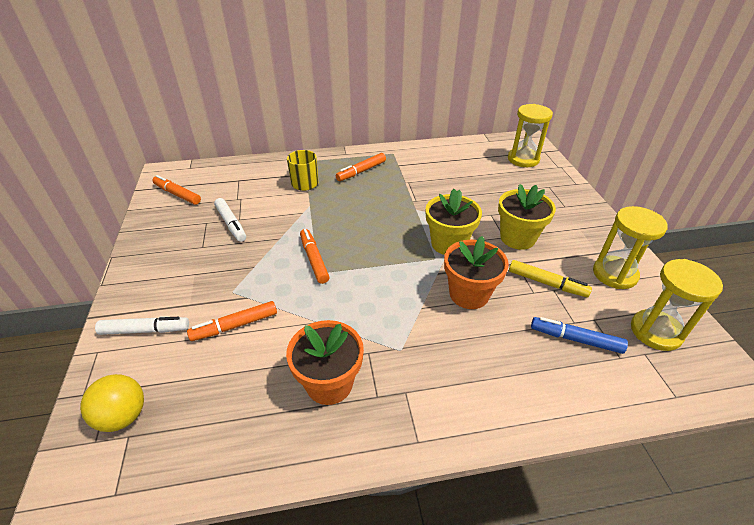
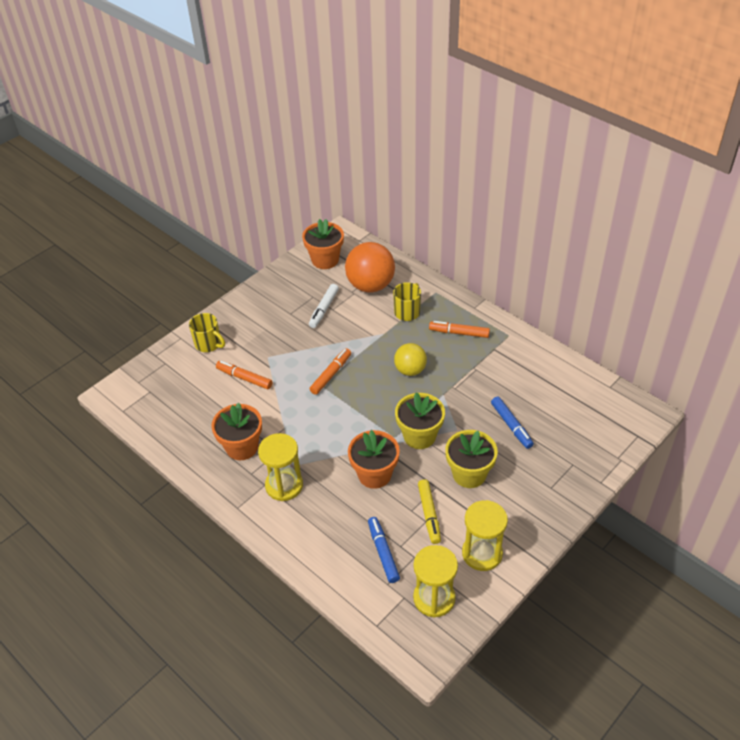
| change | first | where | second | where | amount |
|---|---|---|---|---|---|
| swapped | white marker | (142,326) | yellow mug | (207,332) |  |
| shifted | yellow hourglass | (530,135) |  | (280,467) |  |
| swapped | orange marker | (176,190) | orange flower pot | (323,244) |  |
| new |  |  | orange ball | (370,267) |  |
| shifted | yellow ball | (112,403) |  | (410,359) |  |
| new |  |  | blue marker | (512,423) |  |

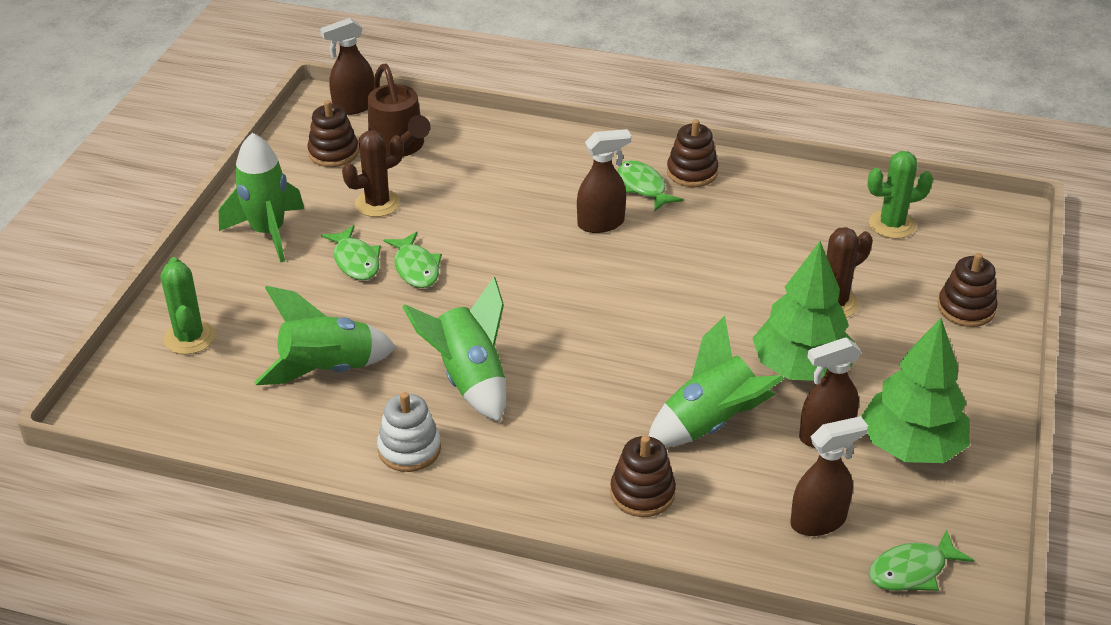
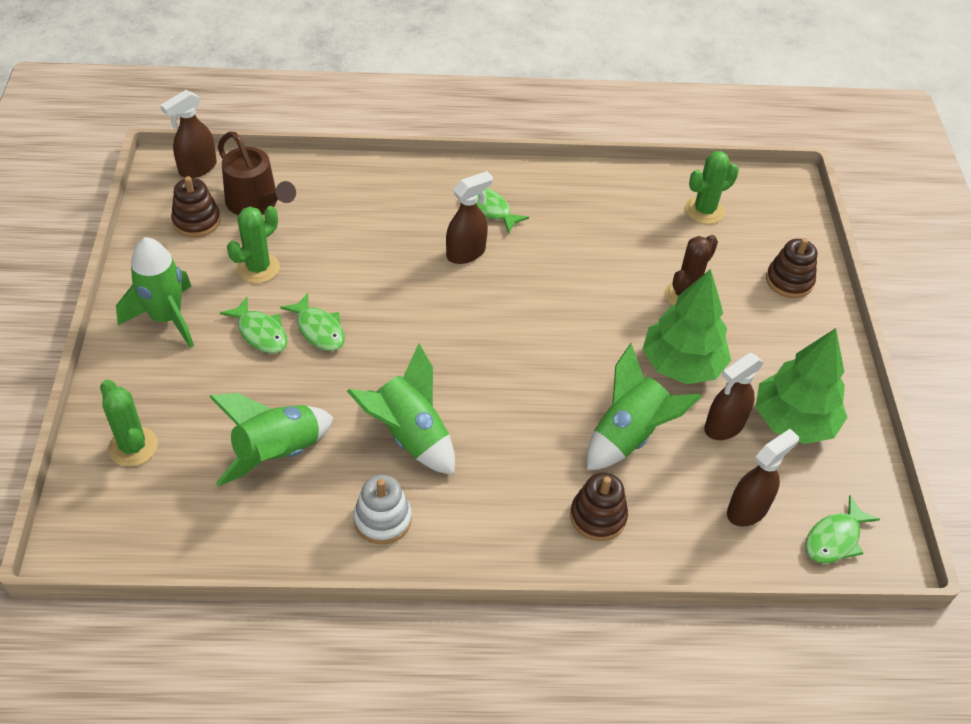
| change | first | where | second | where | amount |
|---|---|---|---|---|---|
| repainted | brown cactus | (373,173) | green cactus | (253,244) |  |
| gone | brown stacking toy | (692,153) |  |  |  |

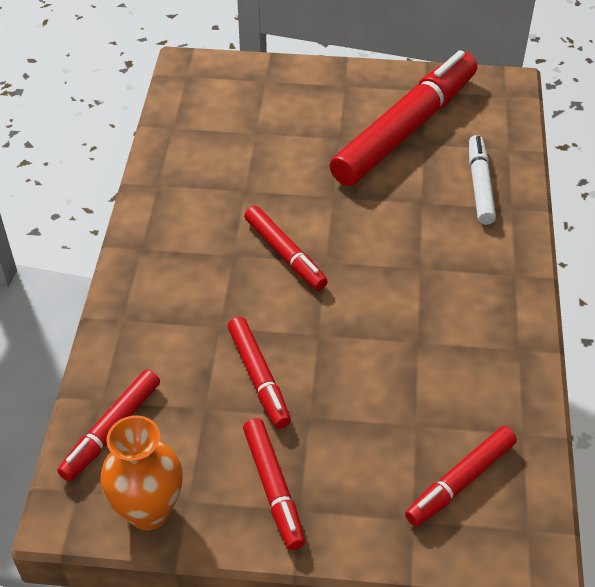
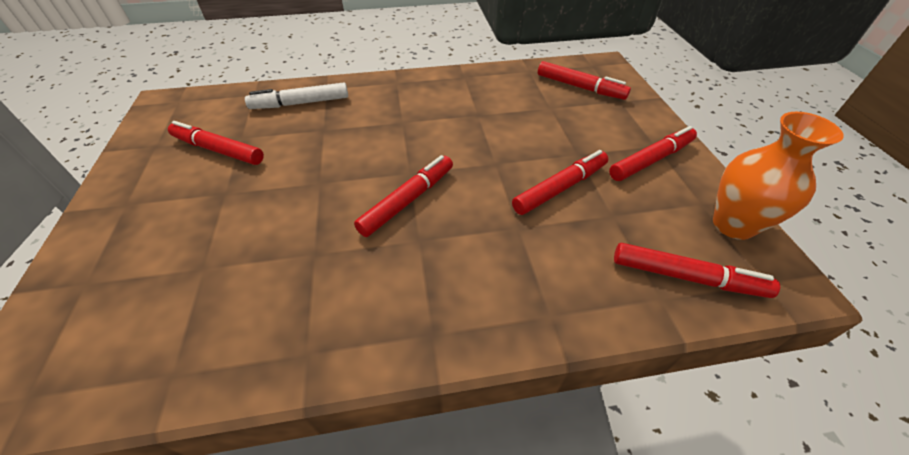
| change | first | where | second | where | amount |
|---|---|---|---|---|---|
| scaled | red marker | (403,118) |  | (216,143) | x0.51 |

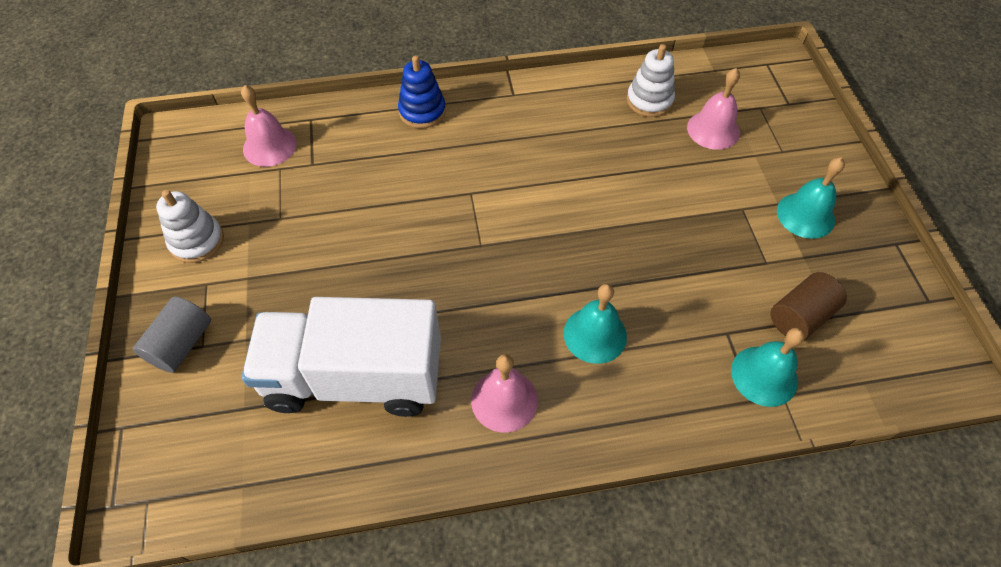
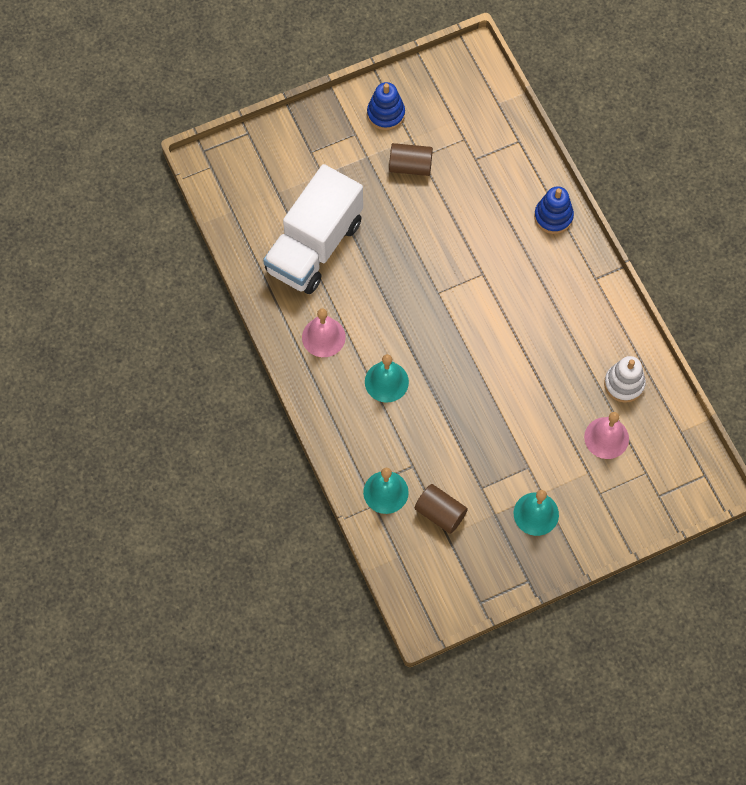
| change | first | where | second | where | amount |
|---|---|---|---|---|---|
| rotated | white truck | (341,357) |  | (313,229) | 135 degrees counterclockwise |
| repainted | white stacking toy | (190,226) | blue stacking toy | (386,106) |  |
| new |  |  | brown cylinder | (411,159) |  |
| gone | grey cylinder | (172,335) |  |  |  |
| gone | pink bell | (269,126) |  |  |  |

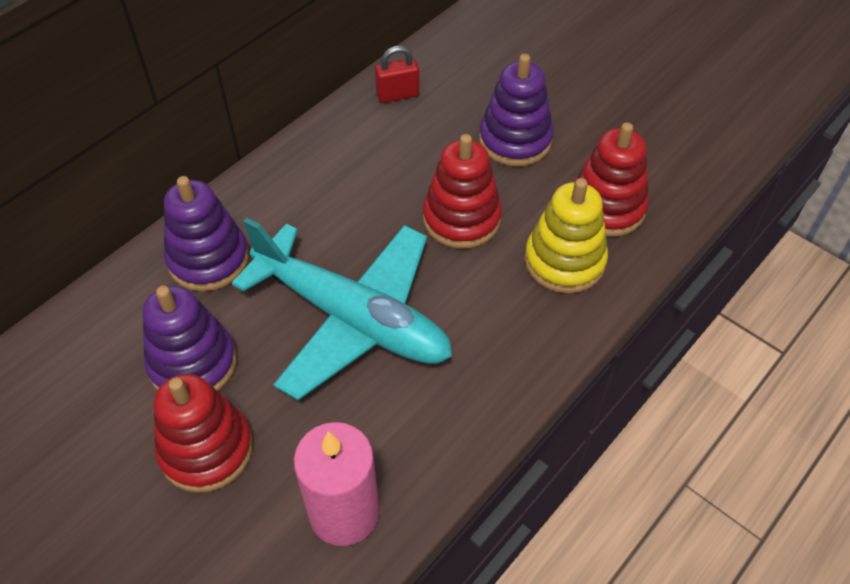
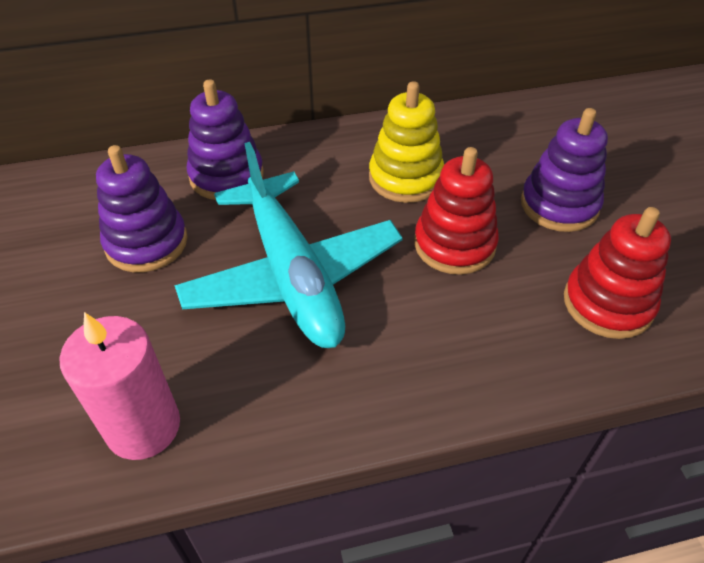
| change | first | where | second | where | amount |
|---|---|---|---|---|---|
| shifted | yellow stacking toy | (566,236) |  | (406,142) |  |
| gone | red stacking toy | (203,433) |  |  |  |
| gone | red padlock | (397,74) |  |  |  |

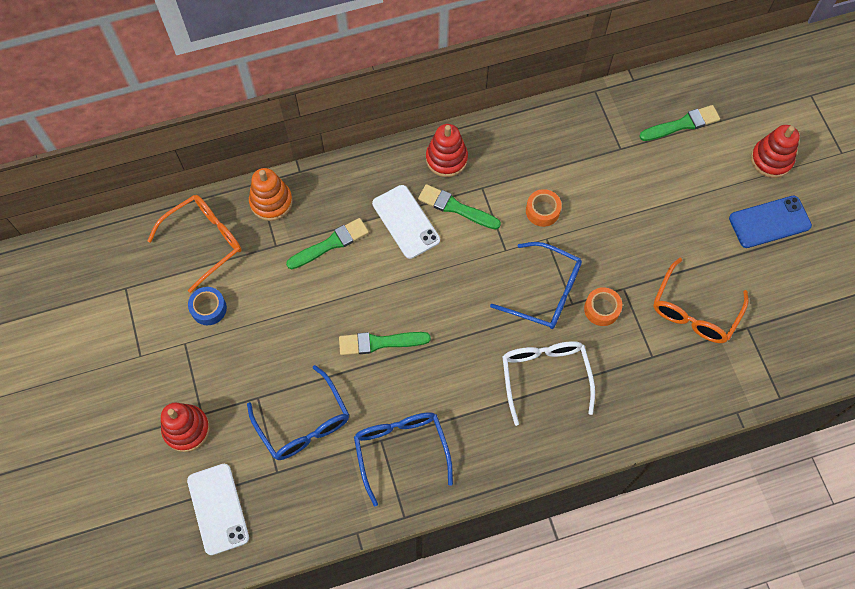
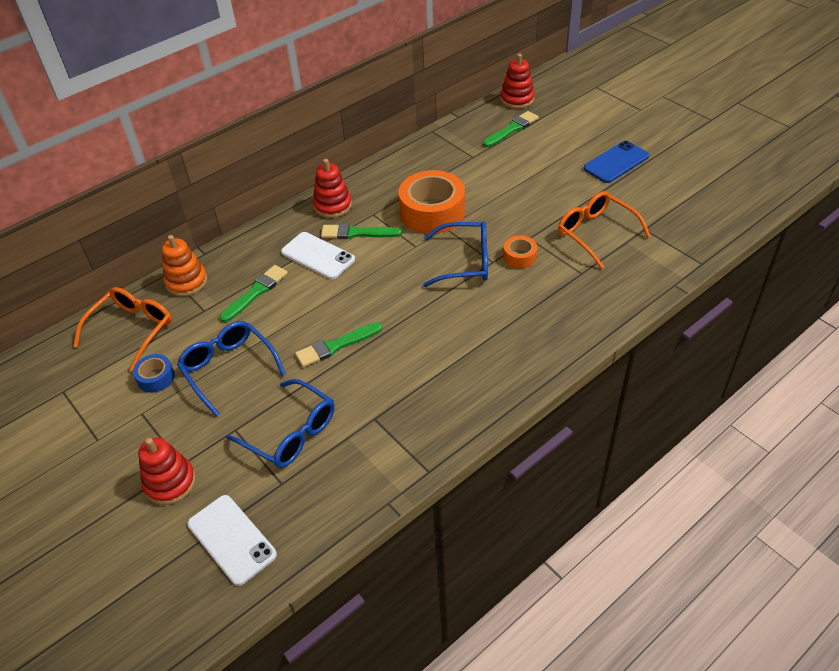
| change | first | where | second | where | amount |
|---|---|---|---|---|---|
| shifted | blue glasses | (403,459) |  | (231,368) |  |
| scaled | orange tape | (544,208) |  | (432,202) | x2.09 |
| shifted | red stacking toy | (775,151) |  | (517,81) |  |
| rotated | orange glasses | (700,300) |  | (604,230) | 135 degrees clockwise |
| gone | white glasses | (548,383) |  |  |  |

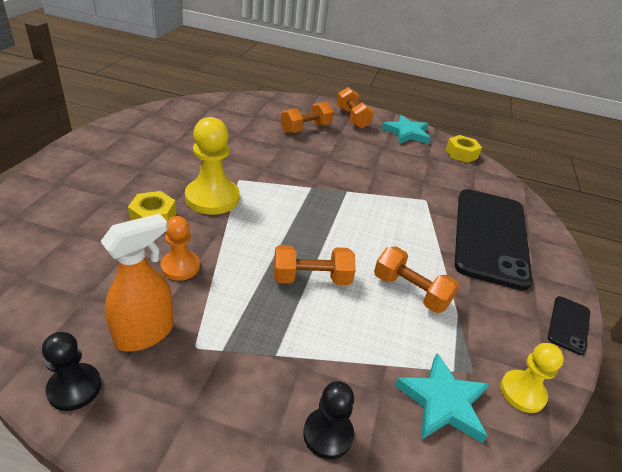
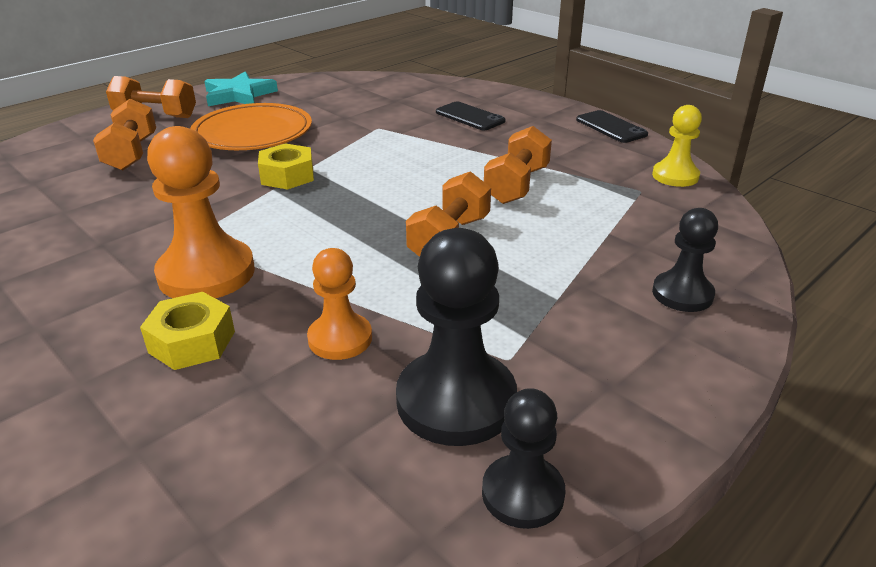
| change | first | where | second | where | amount |
|---|---|---|---|---|---|
| repainted | yellow pawn | (212,166) | orange pawn | (201,212) |  |
| new |  |  | orange plate | (251,126) |  |
| shifted | yellow nut | (464,149) |  | (286,166) |  |
| swapped | orange spray bottle | (137,282) | black pawn | (456,337) |  |
| scaled | black phone | (494,240) |  | (470,115) | x0.42 |
| rotated | orange dumbbell | (416,280) |  | (518,165) | 45 degrees counterclockwise |
| gone | turquoise star | (441,398) |  |  |  |

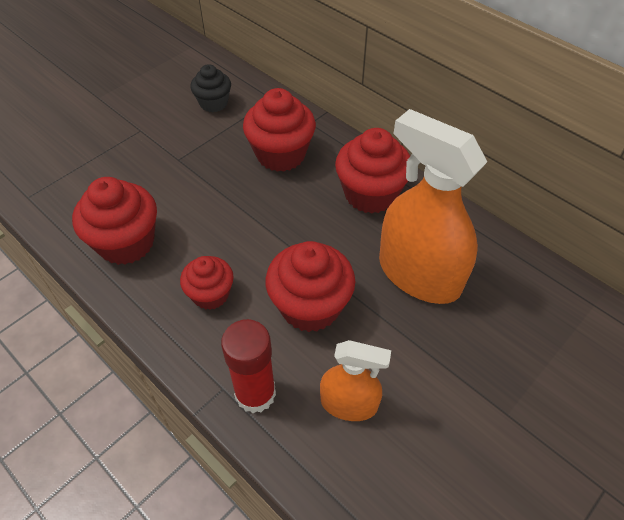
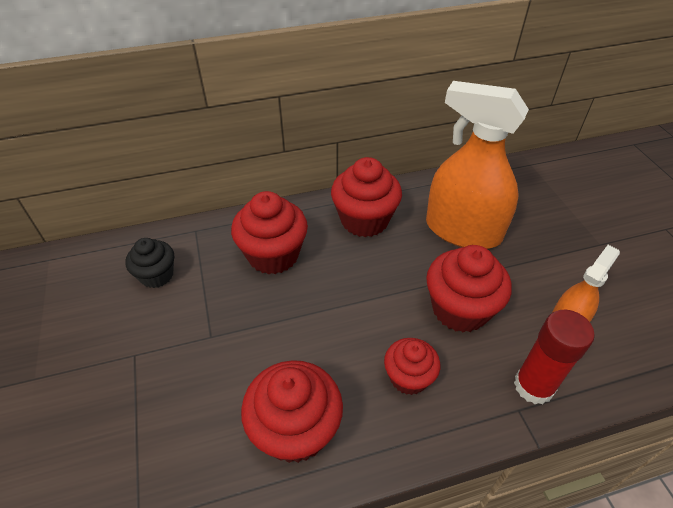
| change | first | where | second | where | amount |
|---|---|---|---|---|---|
| rotated | orange spray bottle | (433,206) |  | (477,165) | 45 degrees clockwise |

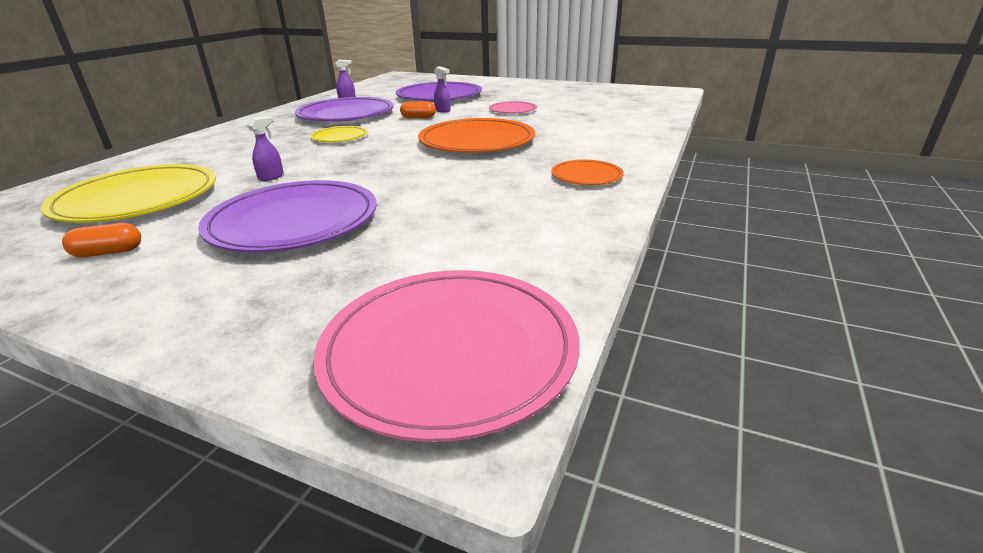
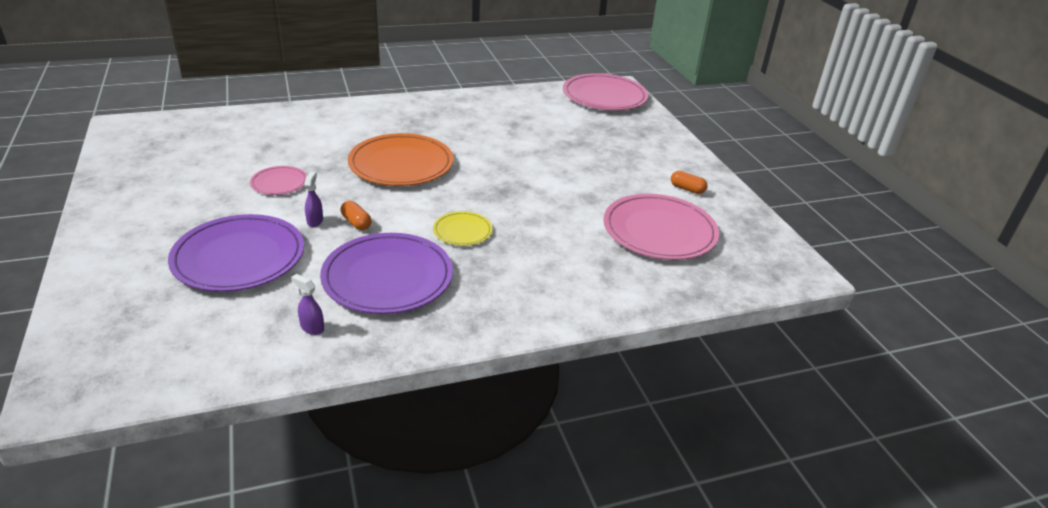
| change | first | where | second | where | amount |
|---|---|---|---|---|---|
| repainted | yellow plate | (128,193) | pink plate | (661,227) |  |
| gone | purple plate | (287,216) |  |  |  |
| gone | purple spray bottle | (265,148) |  |  |  |
| gone | orange plate | (587,172) |  |  |  |

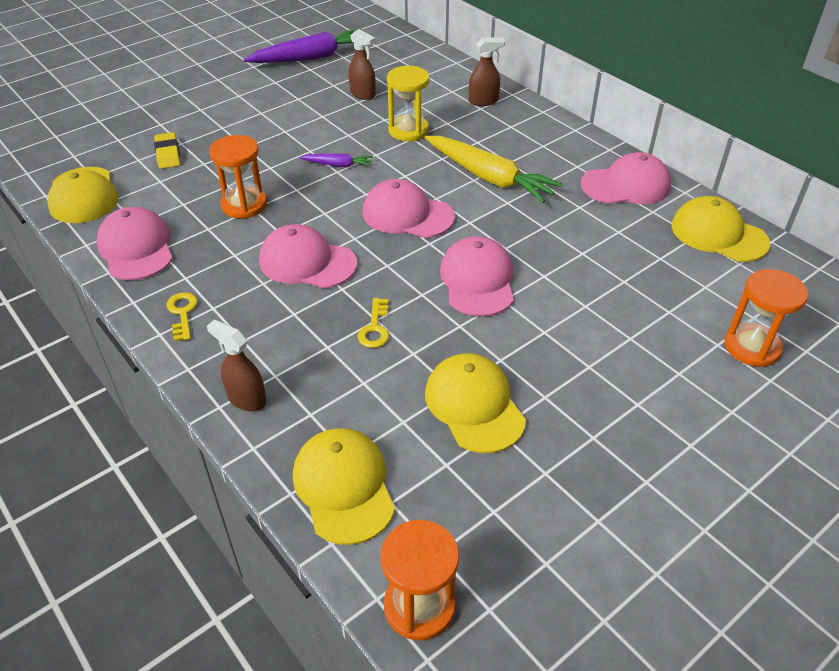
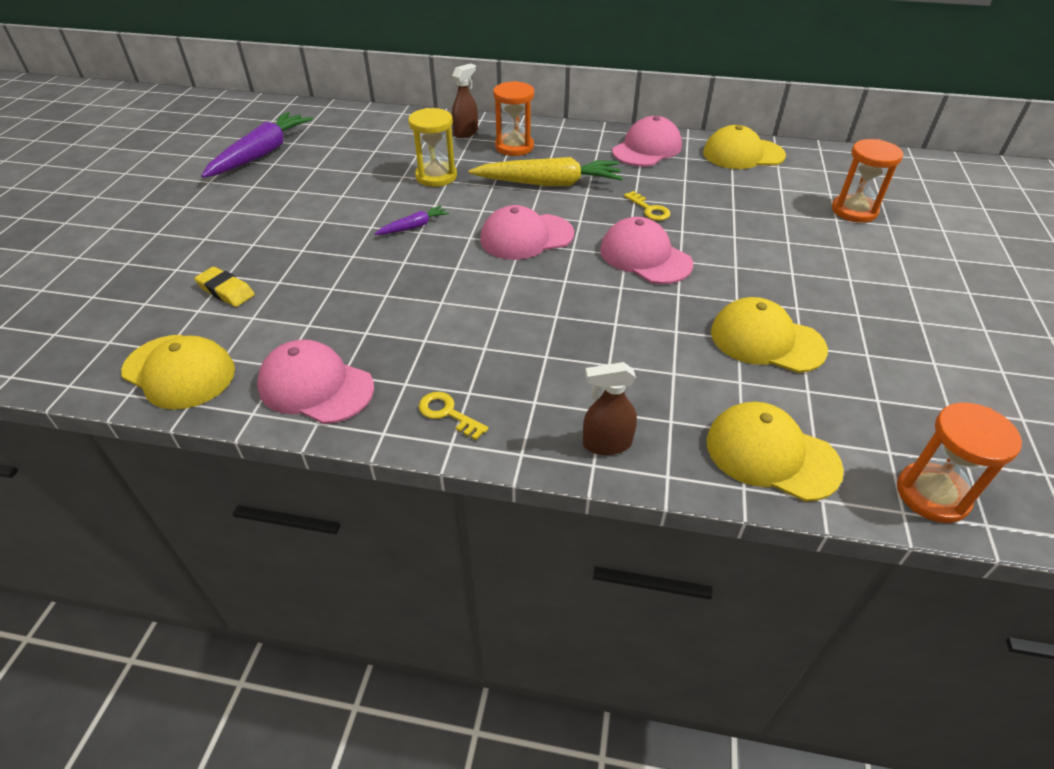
| change | first | where | second | where | amount |
|---|---|---|---|---|---|
| shifted | orange hourglass | (238,177) |  | (513,118) |  |
| shifted | yellow key | (373,323) |  | (647,206) |  |
| gone | pink cap | (308,256) |  |  |  |
| gone | brown spray bottle | (362,64) |  |  |  |

